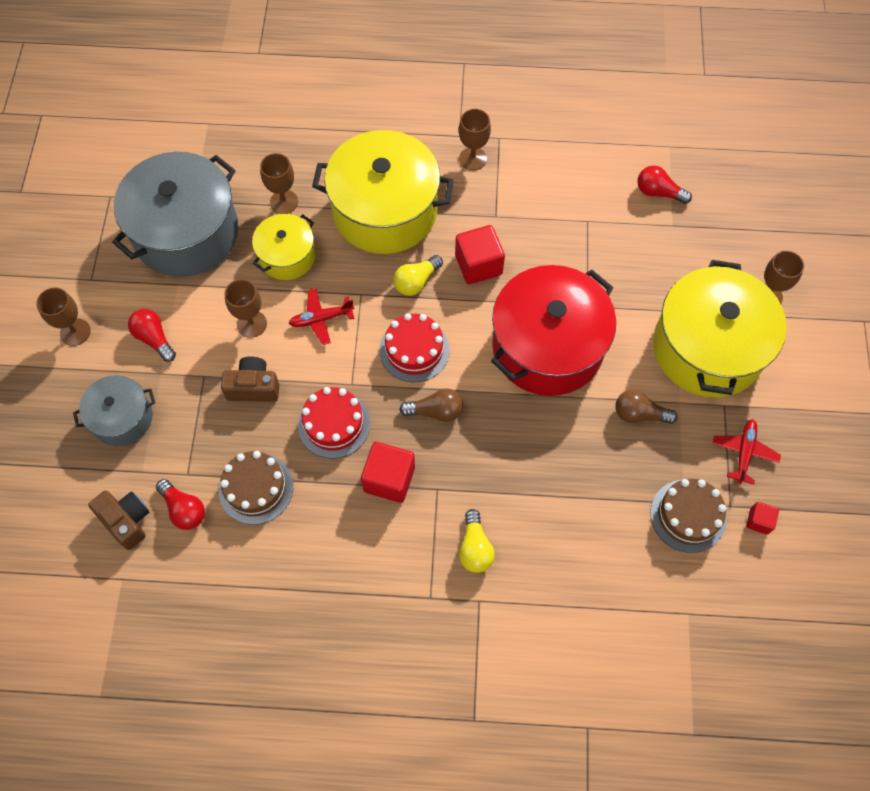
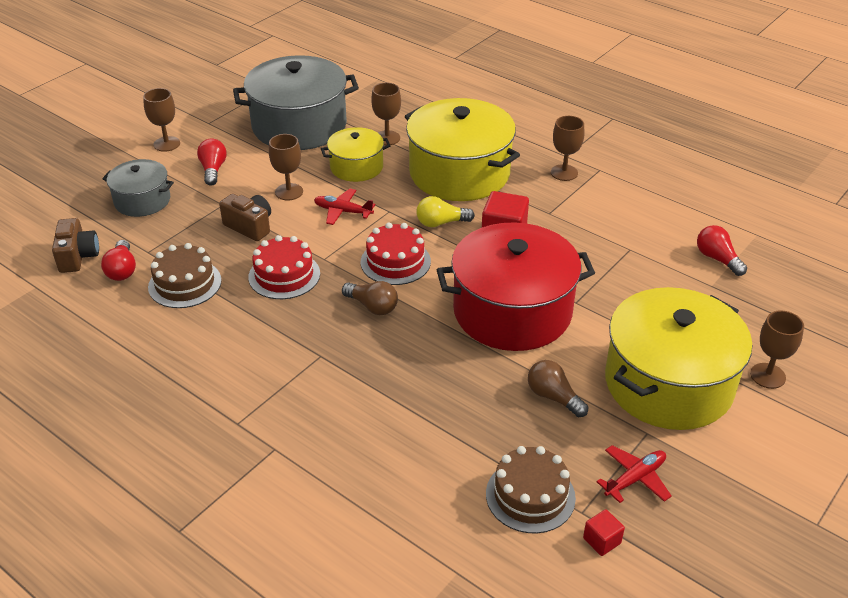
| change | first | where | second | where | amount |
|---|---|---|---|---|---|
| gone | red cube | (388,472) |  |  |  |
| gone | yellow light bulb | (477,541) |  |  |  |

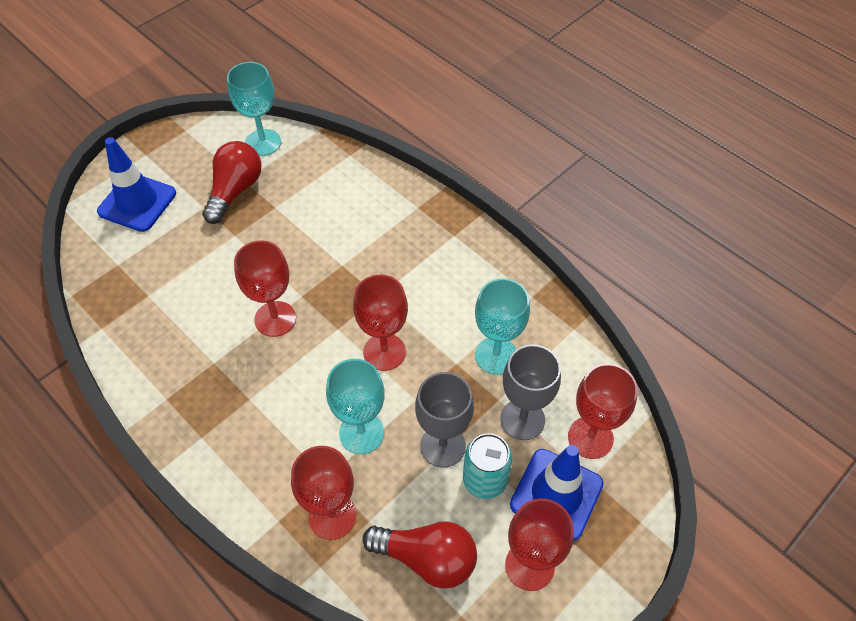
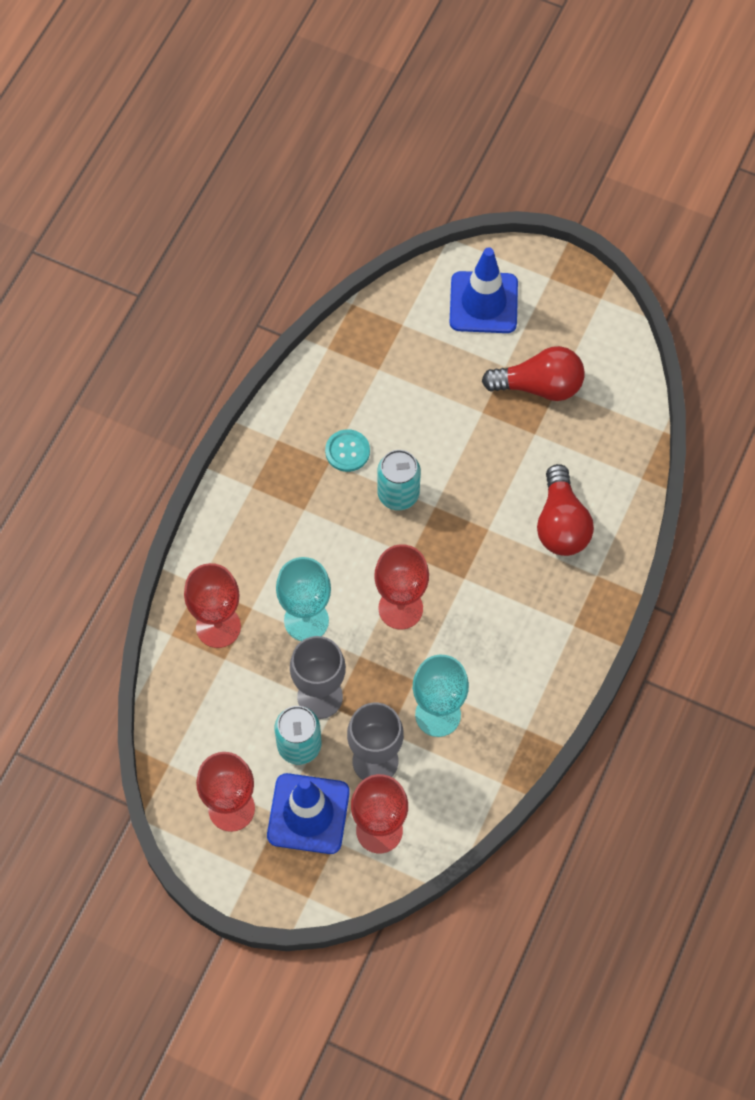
| change | first | where | second | where | amount |
|---|---|---|---|---|---|
| new |  |  | turquoise button | (347,450) |  |
| swapped | red goblet | (265,288) | turquoise can | (399,480) |  |
| shifted | red light bulb | (419,555) |  | (565,510) |  |
| gone | turquoise goblet | (254,109) |  |  |  |

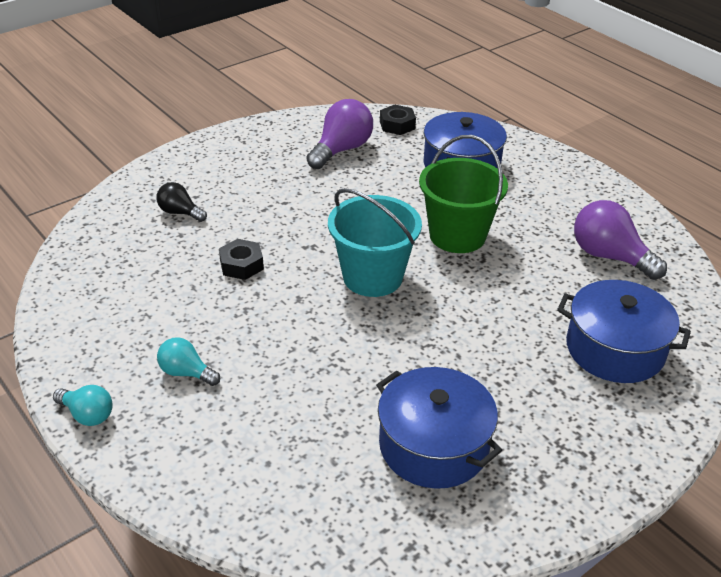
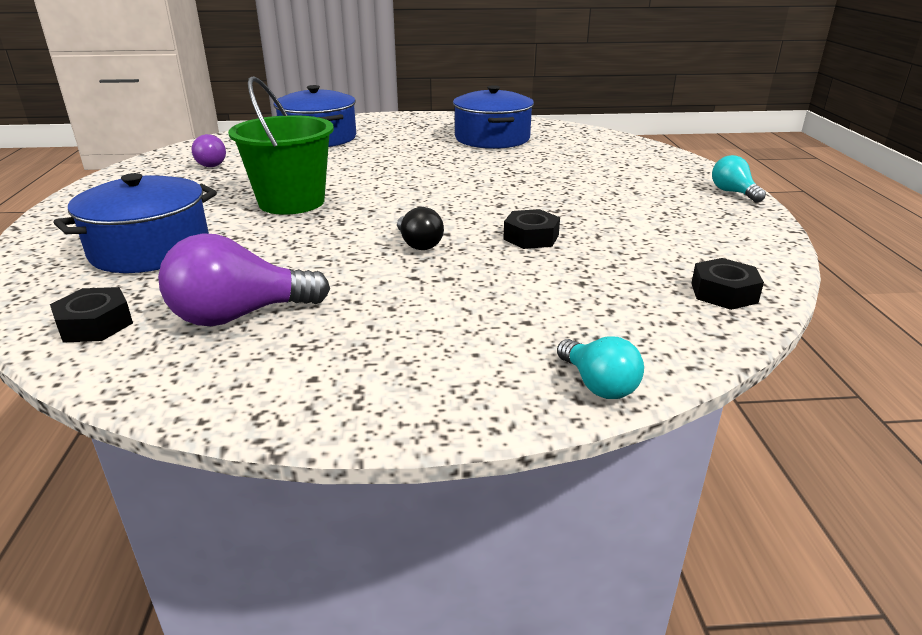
| change | first | where | second | where | amount |
|---|---|---|---|---|---|
| scaled | purple light bulb | (620,240) |  | (209,150) | x0.58 |
| shifted | black light bulb | (181,202) |  | (420,228) |  |
| shifted | turquoise light bulb | (188,361) |  | (600,368) |  |
| new |  |  | black nut | (727,284) |  |
| gone | turquoise bucket | (375,242) |  |  |  |

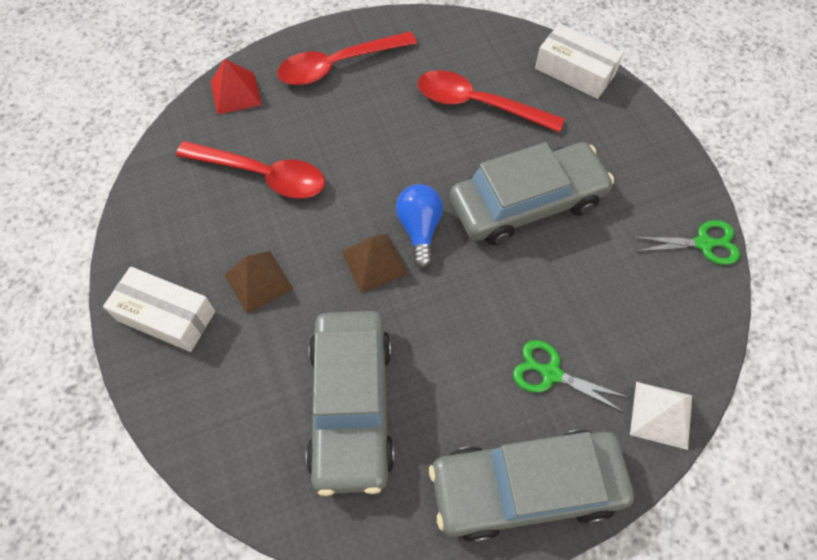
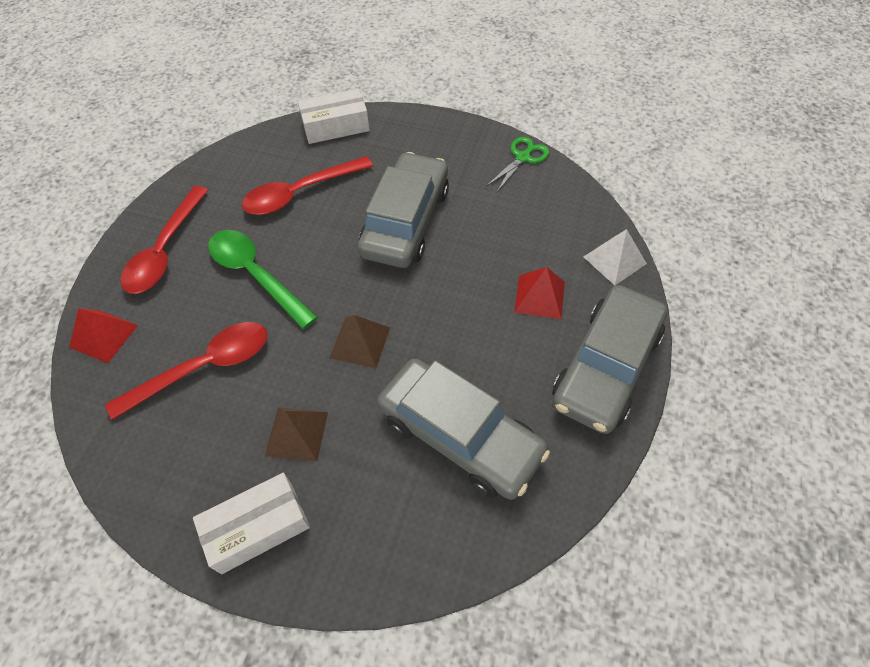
| change | first | where | second | where | amount |
|---|---|---|---|---|---|
| new |  |  | green spoon | (263,279) |  |
| swapped | green scissors | (571,376) | red pyramid | (539,293) |  |
| gone | blue light bulb | (419,226) |  |  |  |

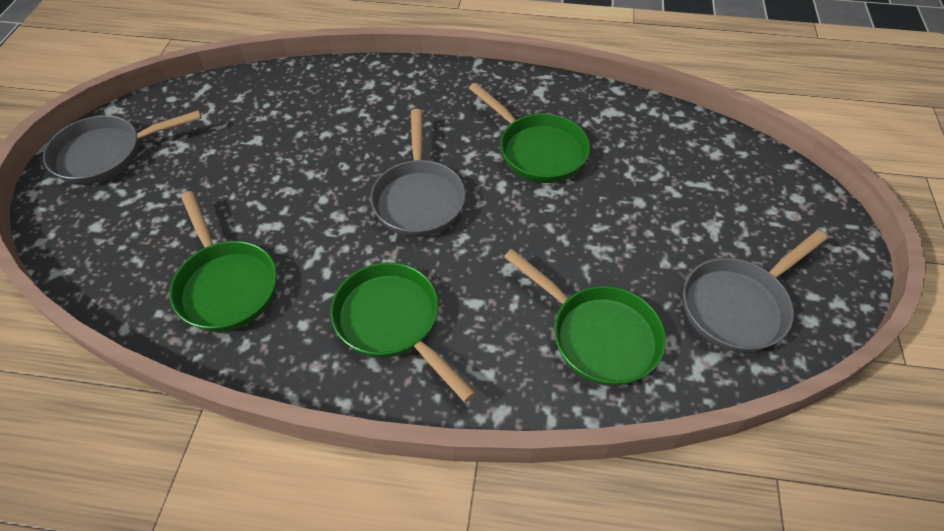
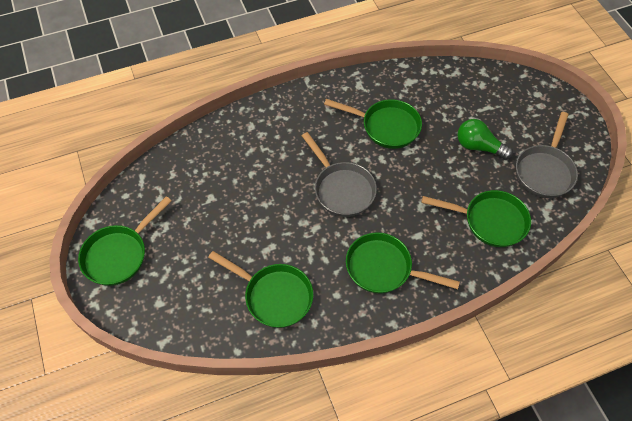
| change | first | where | second | where | amount |
|---|---|---|---|---|---|
| repainted | grey pan | (122,147) | green pan | (125,241) |  |
| new |  |  | green light bulb | (485,139) |  |

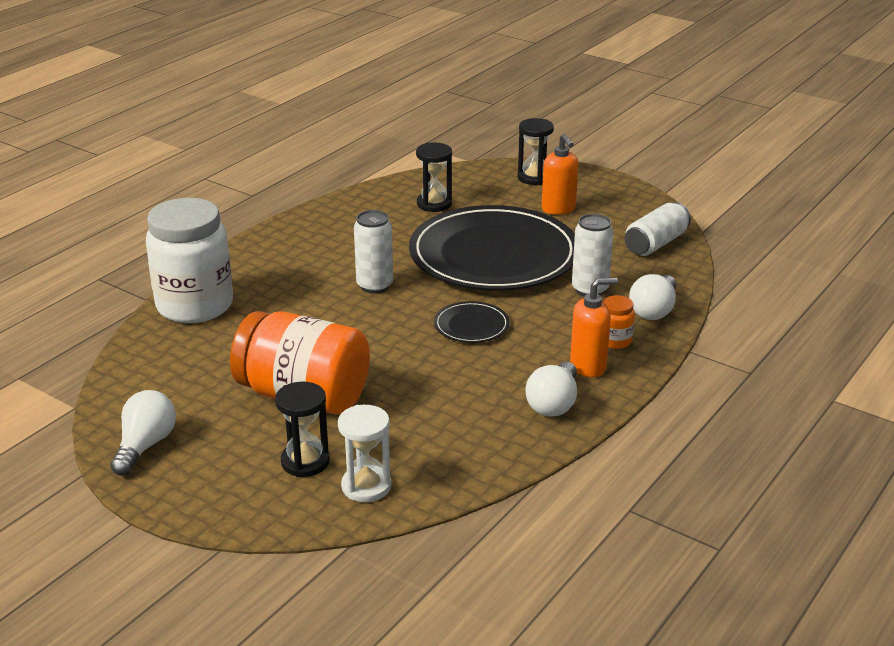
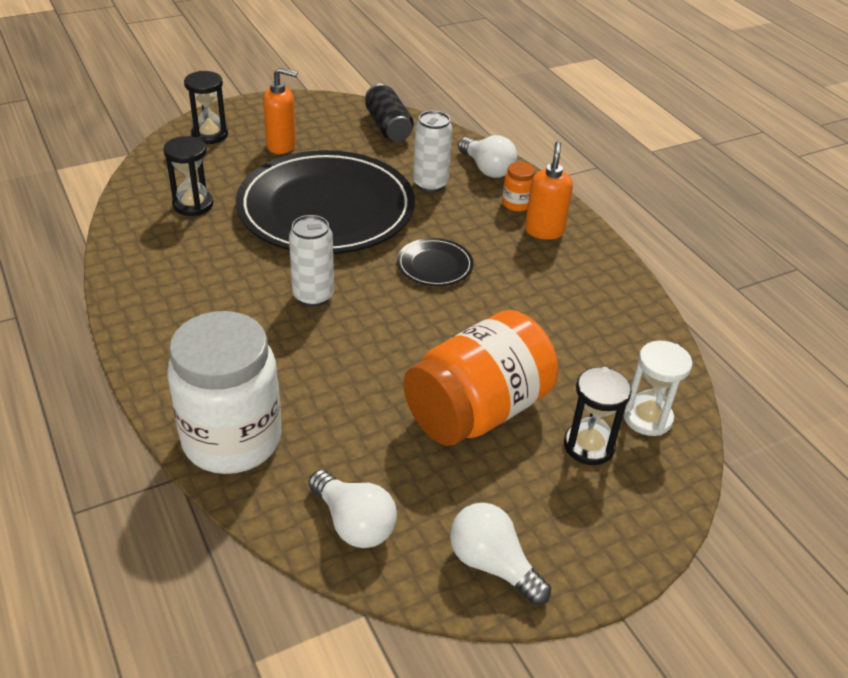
| change | first | where | second | where | amount |
|---|---|---|---|---|---|
| shifted | white light bulb | (551,389) |  | (353,509) |  |
| repainted | white can | (658,229) | black can | (389,113) |  |

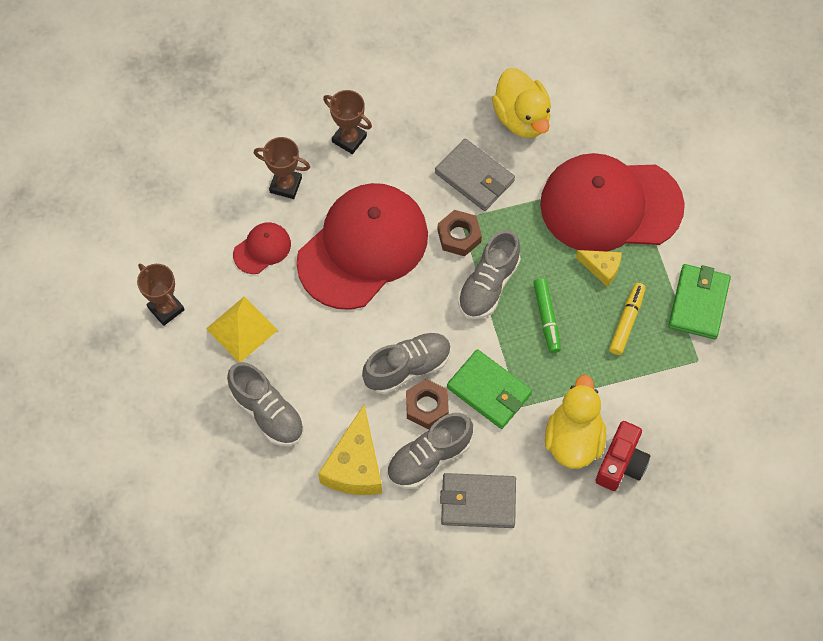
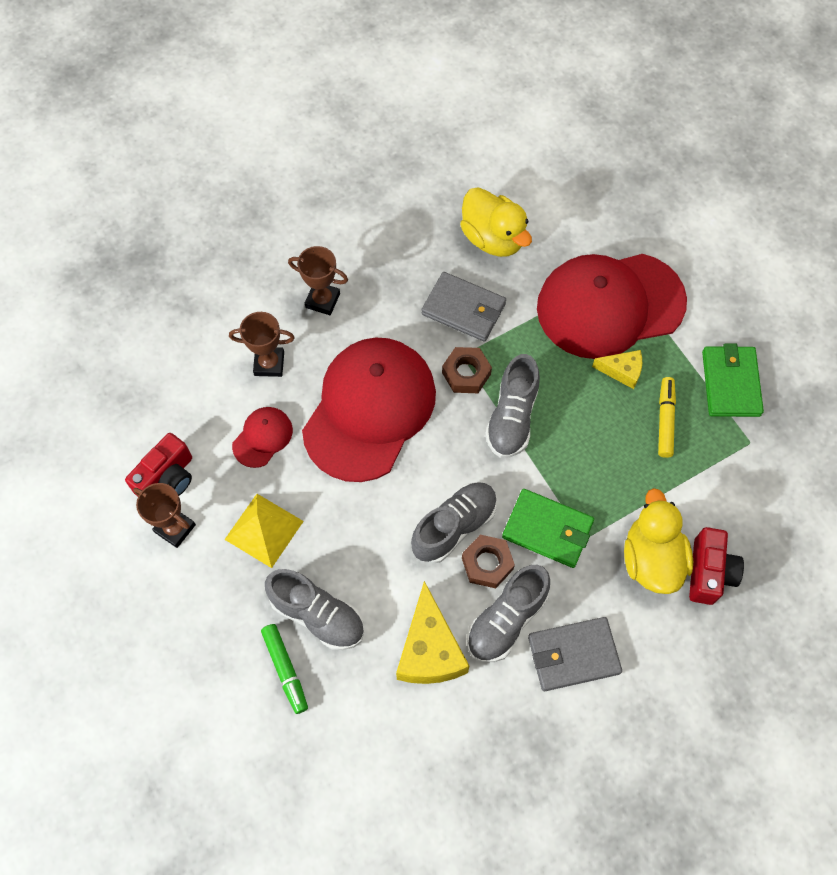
| change | first | where | second | where | amount |
|---|---|---|---|---|---|
| new |  |  | red camera | (158,464) |  |
| shifted | green marker | (547,315) |  | (284,669) |  |

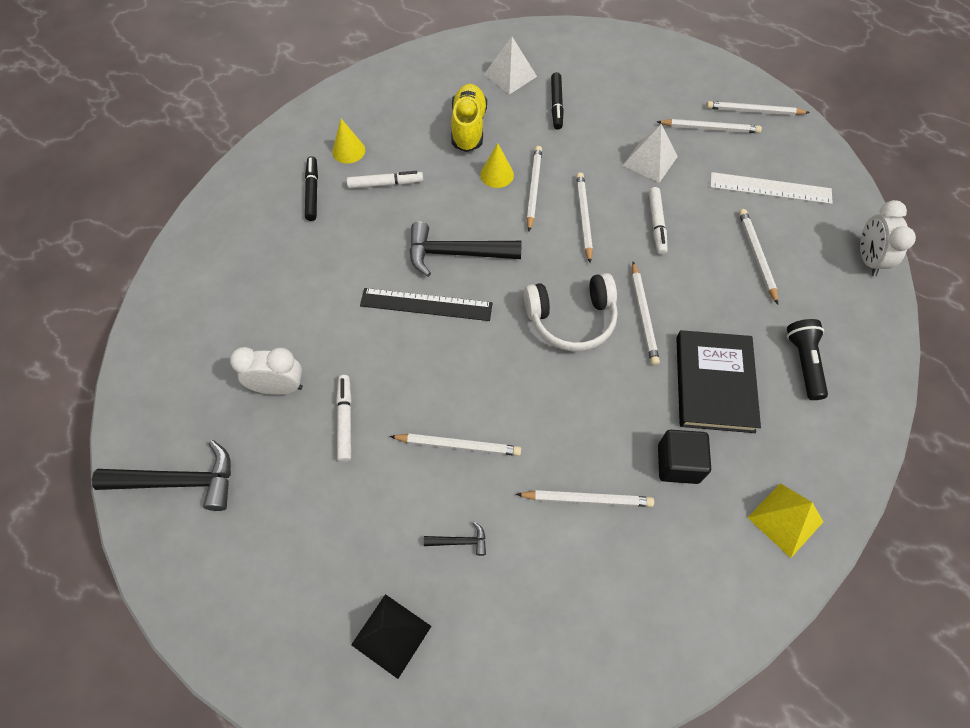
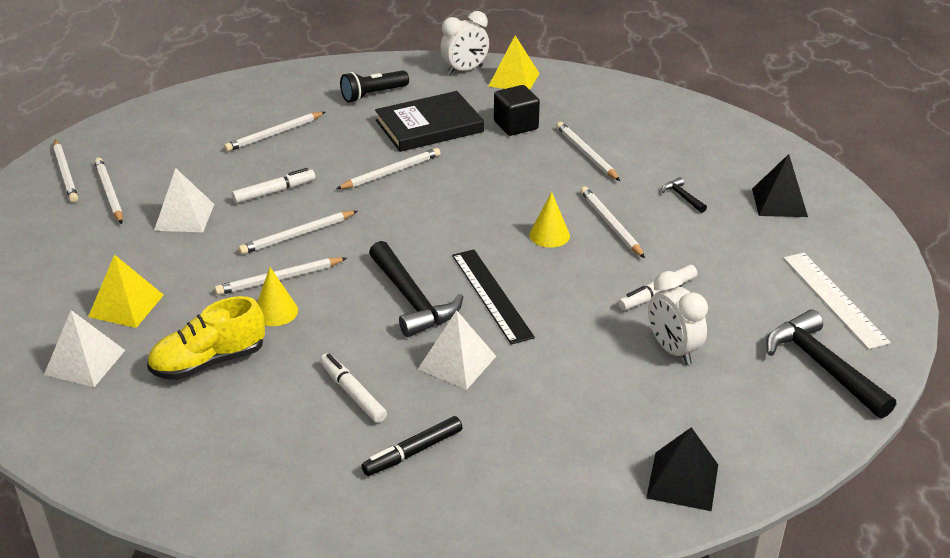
| change | first | where | second | where | amount |
|---|---|---|---|---|---|
| swapped | black marker | (557,101) | yellow pyramid | (126,291) |  |
| new |  |  | white pyramid | (457,350) |  |
| shifted | white clock | (888,238) |  | (464,43) |  |
| shifted | yellow cone | (348,141) |  | (549,220) |  |
| new |  |  | black pyramid | (682,469) |  |
| shifted | white ruler | (771,188) |  | (837,301) |  |
| gone | white headphones | (571,312) |  |  |  |

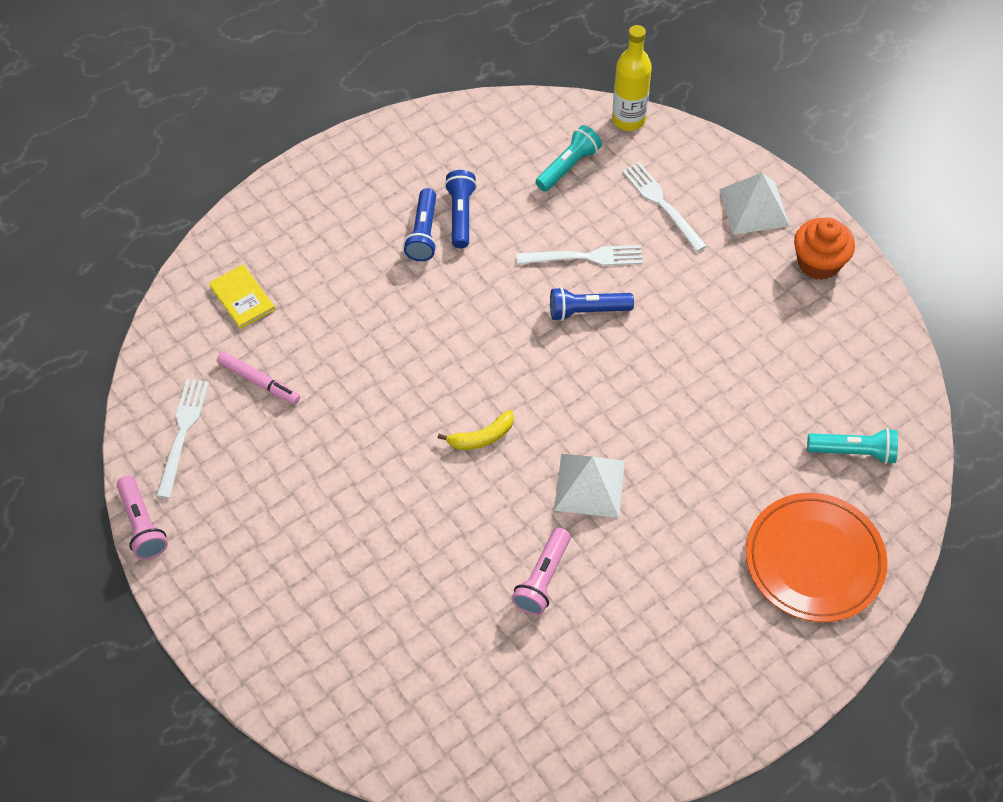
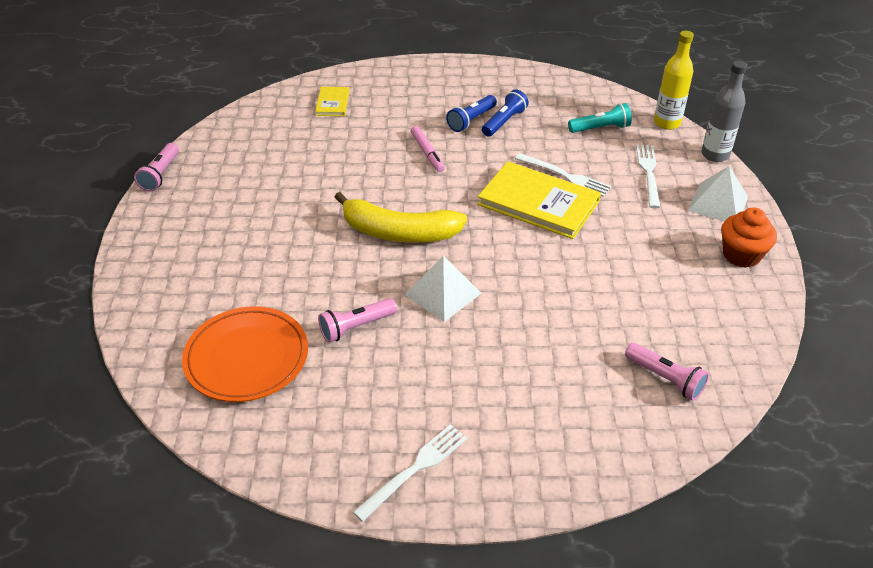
| change | first | where | second | where | amount |
|---|---|---|---|---|---|
| shifted | orange plate | (817,557) |  | (245,354) |  |
| scaled | yellow banana | (476,430) |  | (400,217) | x2.14 |
| shifted | white fork | (182,438) |  | (410,473) |  |
| shifted | pink marker | (258,378) |  | (428,149) |  |
| swapped | blue flashlight | (592,304) | yellow book | (539,200) |  |
| repainted | turquoise flashlight | (852,446) | pink flashlight | (667,372) |  |
| new |  |  | grey bottle | (724,111) |  |

